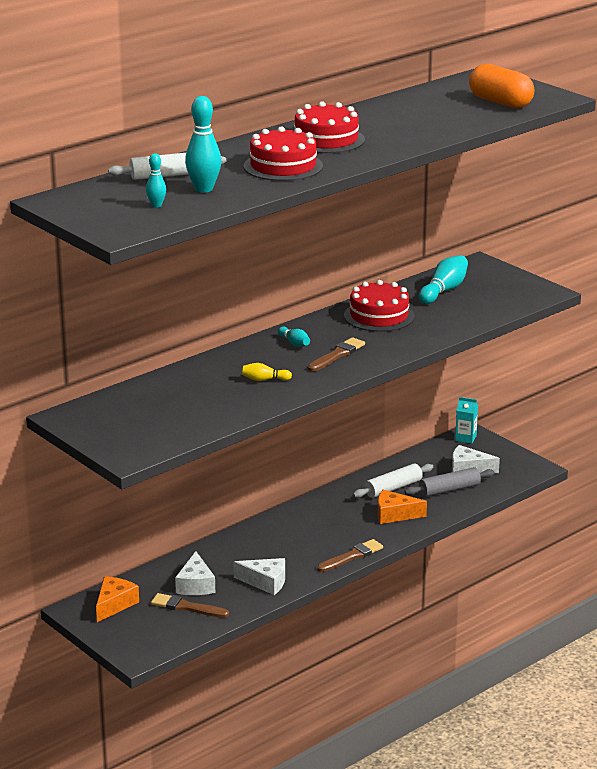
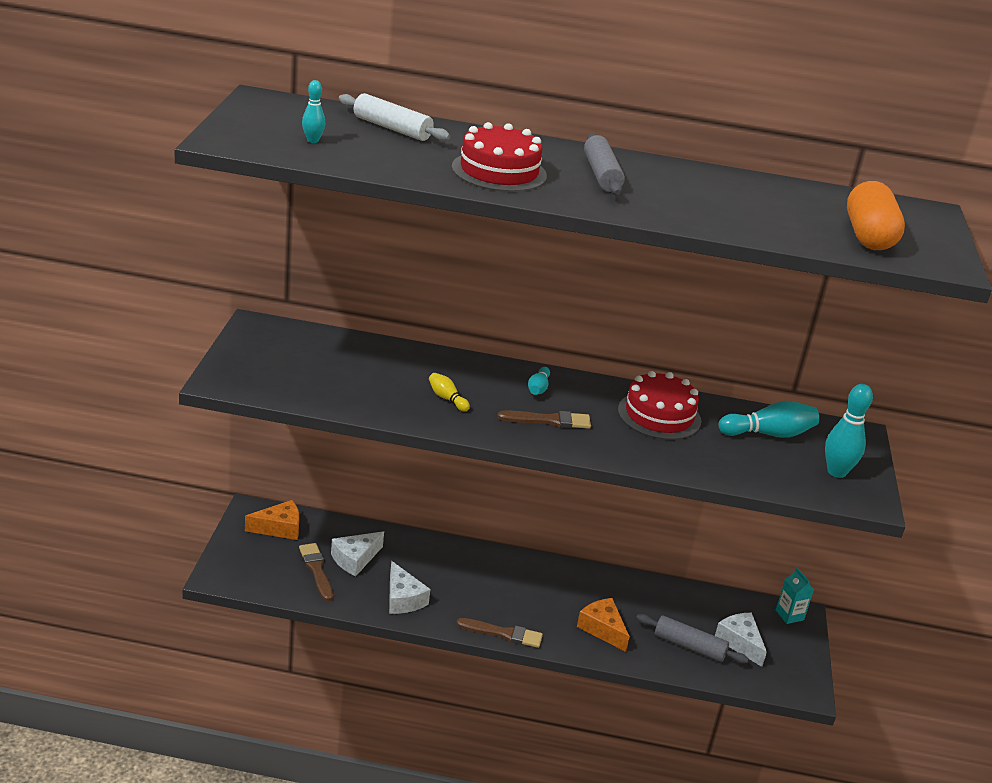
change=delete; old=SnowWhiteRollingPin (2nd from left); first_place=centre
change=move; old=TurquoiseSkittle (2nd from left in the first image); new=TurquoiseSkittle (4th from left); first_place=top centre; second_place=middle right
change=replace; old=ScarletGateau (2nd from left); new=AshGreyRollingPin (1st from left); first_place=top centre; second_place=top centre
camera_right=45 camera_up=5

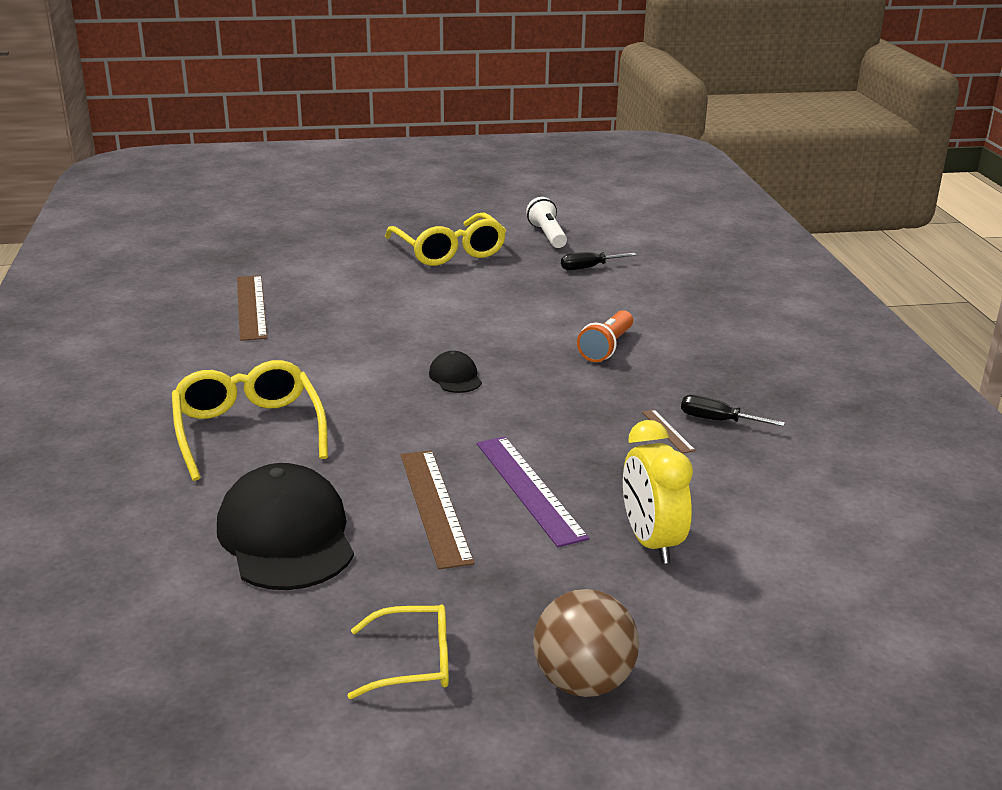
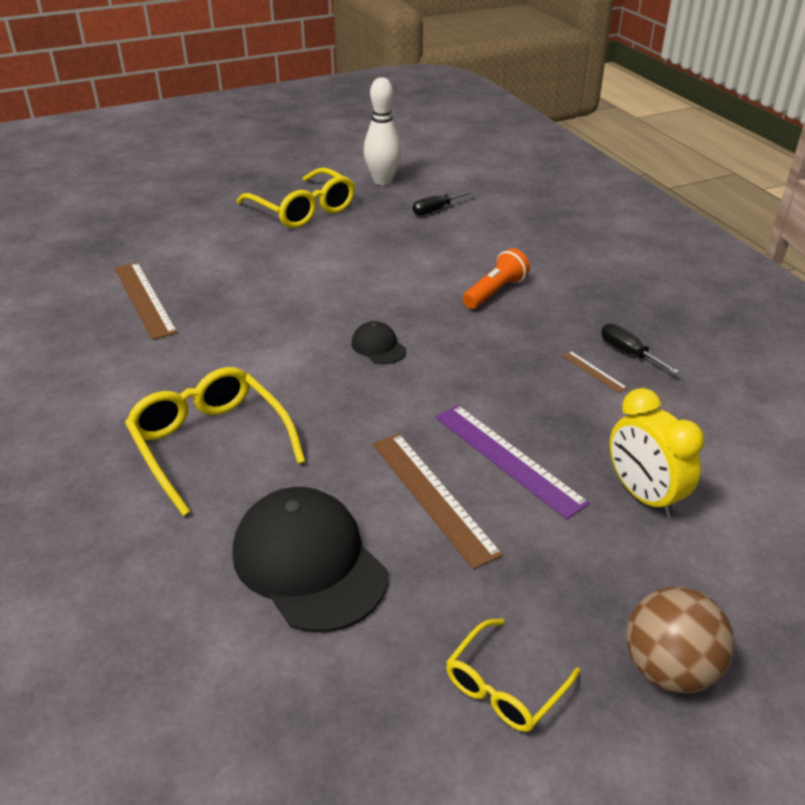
change=replace; old=SnowWhitePocketTorch; new=SnowWhiteSkittle; first_place=top centre; second_place=top centre
change=rotate; old=YellowEyeglasses (2nd from left in the first image); first_place=bottom centre; second_place=bottom centre; degrees=150
change=rotate; old=OrangePocketTorch; first_place=centre; second_place=centre; degrees=-150
change=rotate; old=BlackScrewdriver (2nd from left); first_place=middle right; second_place=middle right; degrees=45
camera_right=-15 camera_up=10

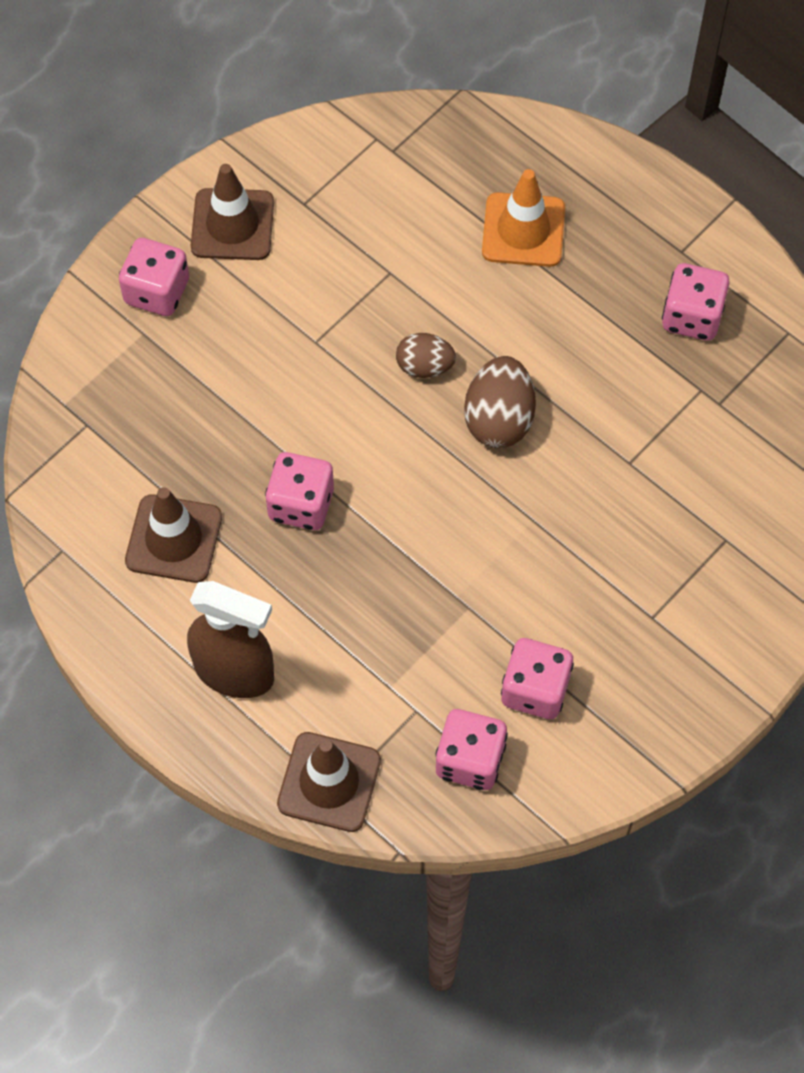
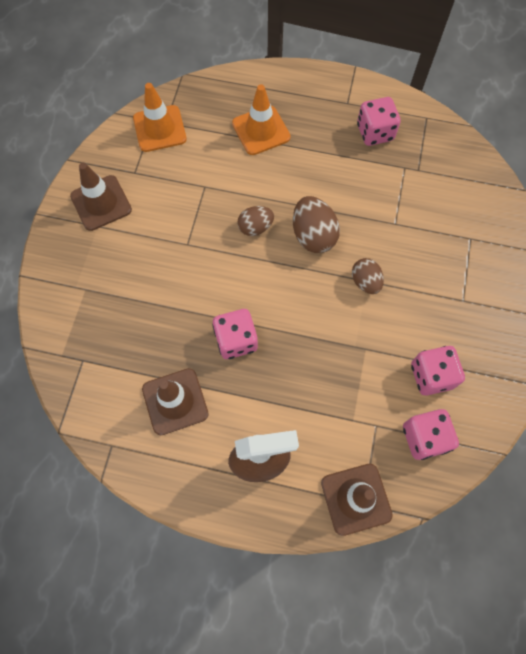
change=delete; old=PinkDice (1st from left); first_place=top left
change=insert; new=OrangeSafetyCone (1st from left); second_place=top left
change=insert; new=RussetEgg (3rd from left); second_place=middle right
camera_right=-30 camera_up=5

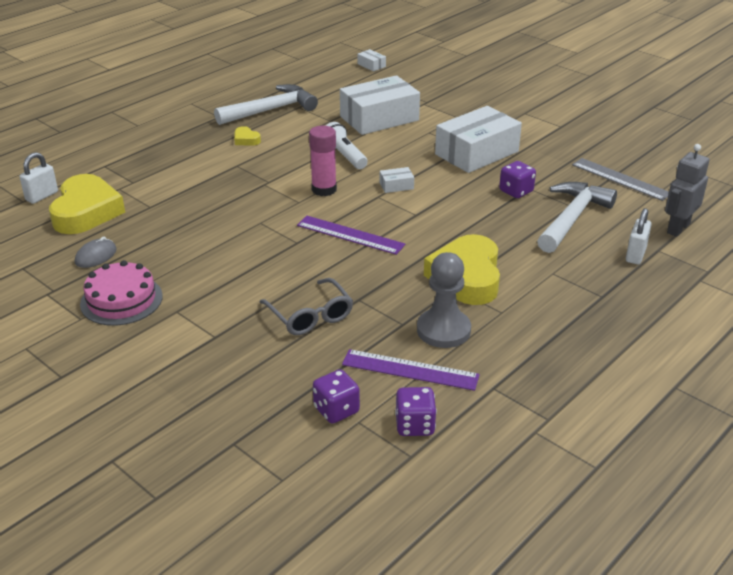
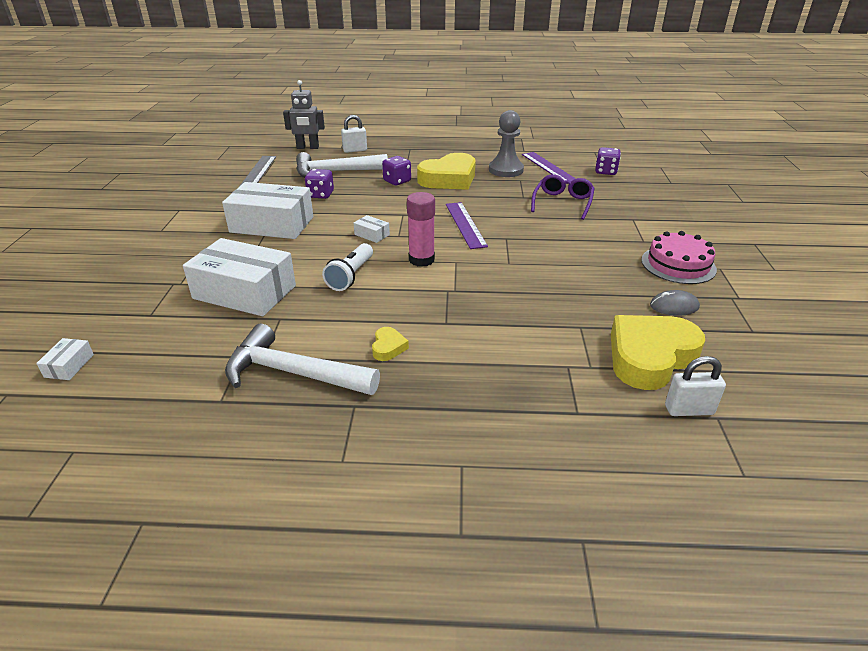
change=move; old=VioletDice (2nd from left); first_place=bottom centre; second_place=top centre
change=recolor; old=AshGreyEyeglasses; new=VioletEyeglasses; first_place=centre; second_place=top centre
camera_right=-130 camera_up=0

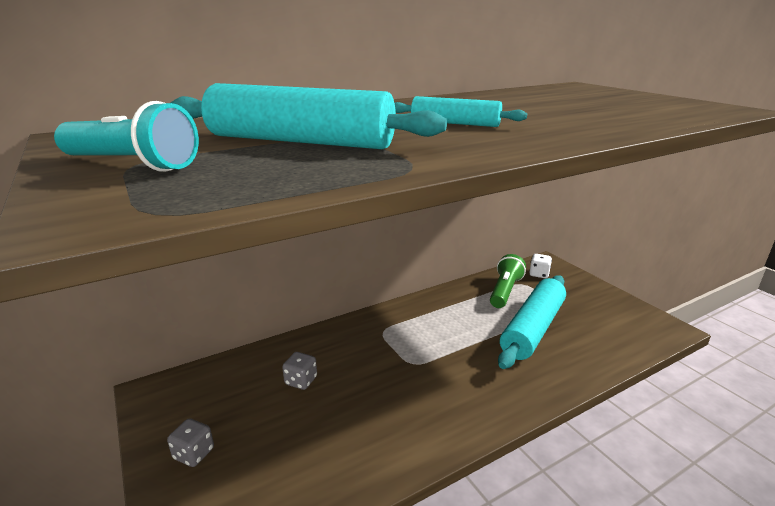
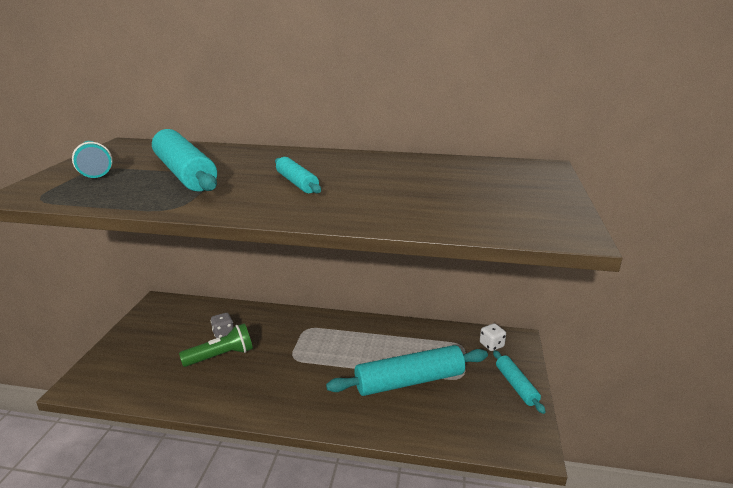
change=delete; old=AshGreyDice (1st from left); first_place=bottom left
change=insert; new=TurquoiseRollingPin (4th from left); second_place=bottom right
change=move; old=EmeraldPocketTorch; first_place=centre; second_place=bottom left
camera_right=40 camera_up=0

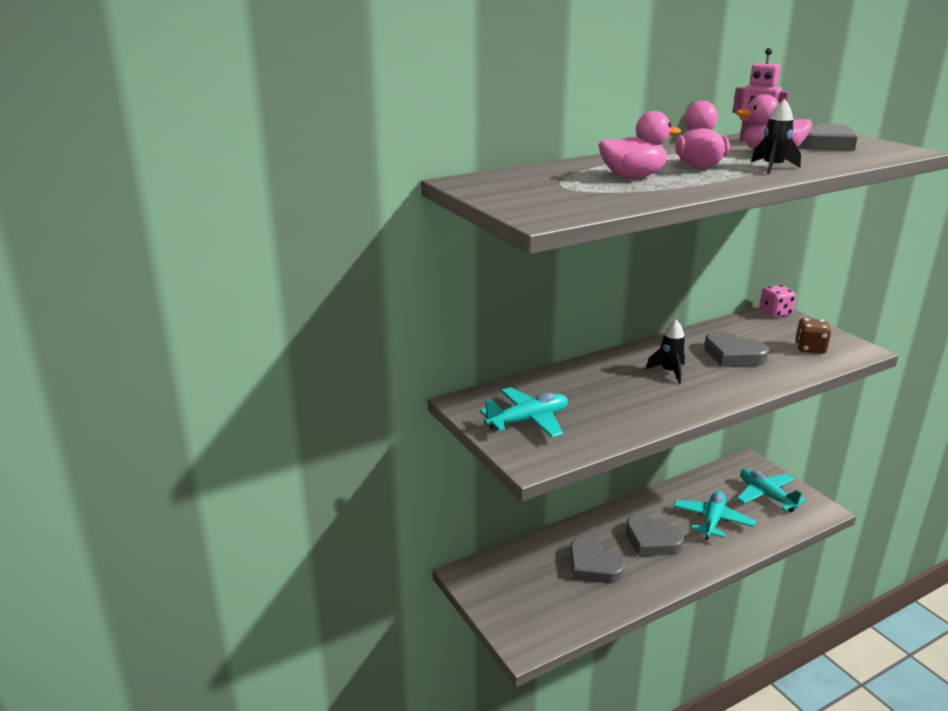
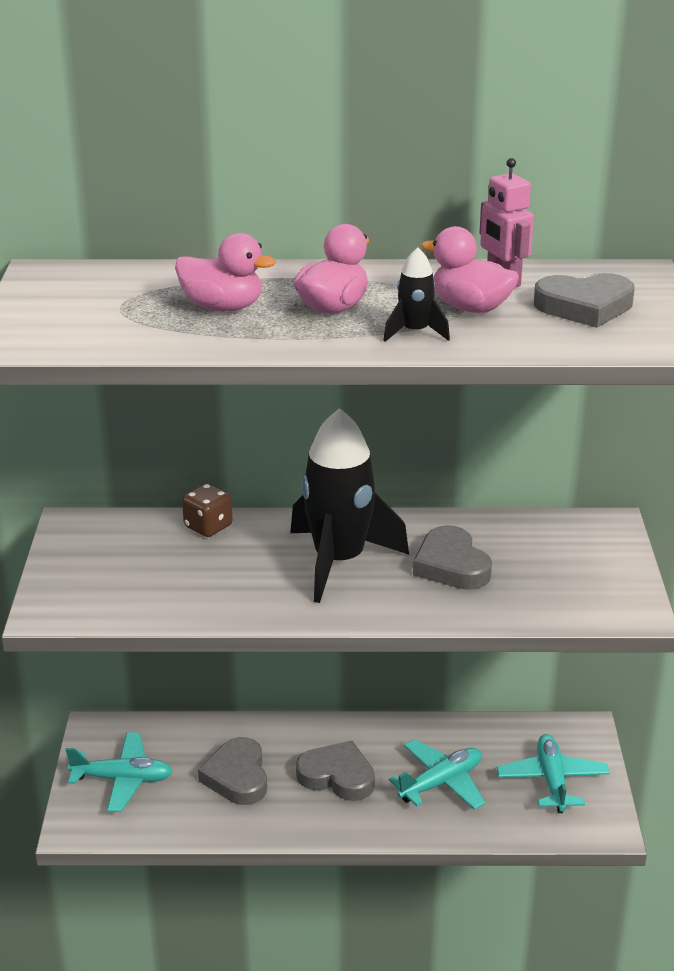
change=delete; old=PinkDice; first_place=middle right
change=move; old=TurquoisePlane (1st from left); first_place=centre; second_place=bottom left
change=move; old=RussetDice; first_place=middle right; second_place=middle left
change=rotate; old=AshGreyHeartShape (2nd from left); first_place=bottom right; second_place=bottom centre; degrees=135
change=resize; old=BlackSpaceship (1st from left); first_place=middle right; second_place=centre; factor=2.23
camera_right=30 camera_up=5

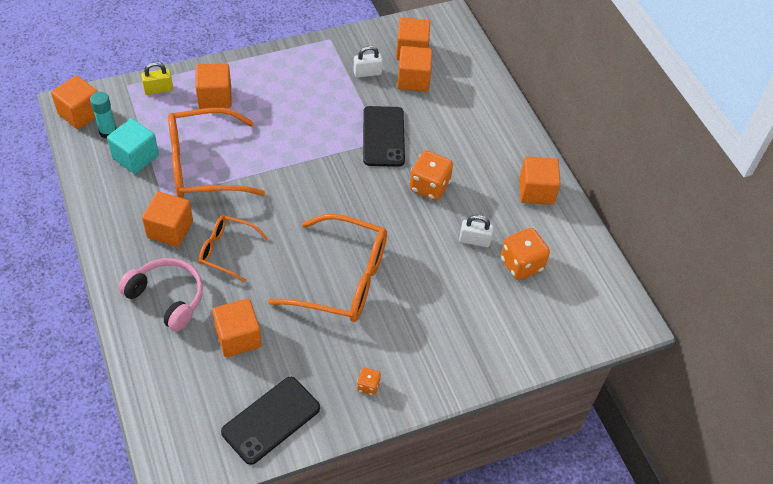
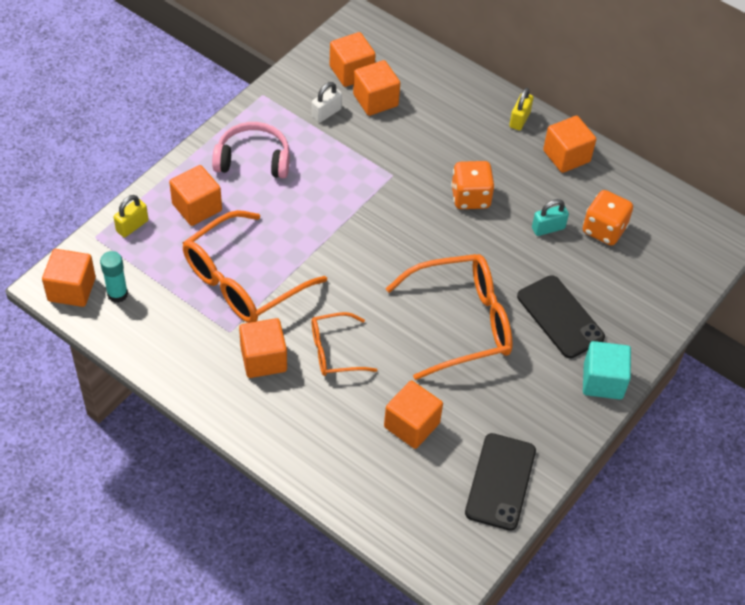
change=delete; old=OrangeDice (1st from left); first_place=bottom centre
change=insert; new=YellowLock (2nd from left); second_place=top right
change=move; old=TurquoiseSolidCube; first_place=top left; second_place=middle right
change=move; old=PinkHeadphones; first_place=middle left; second_place=top centre
change=move; old=BlackMobilePhone (2nd from left); first_place=top centre; second_place=middle right
change=recolor; old=SnowWhiteLock (2nd from left); new=TurquoiseLock; first_place=centre; second_place=middle right
camera_right=-30 camera_up=0

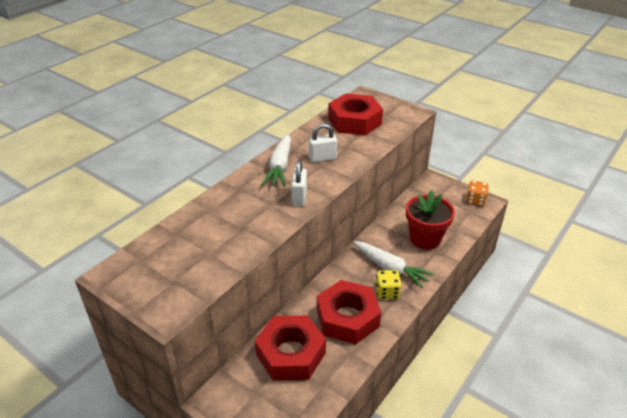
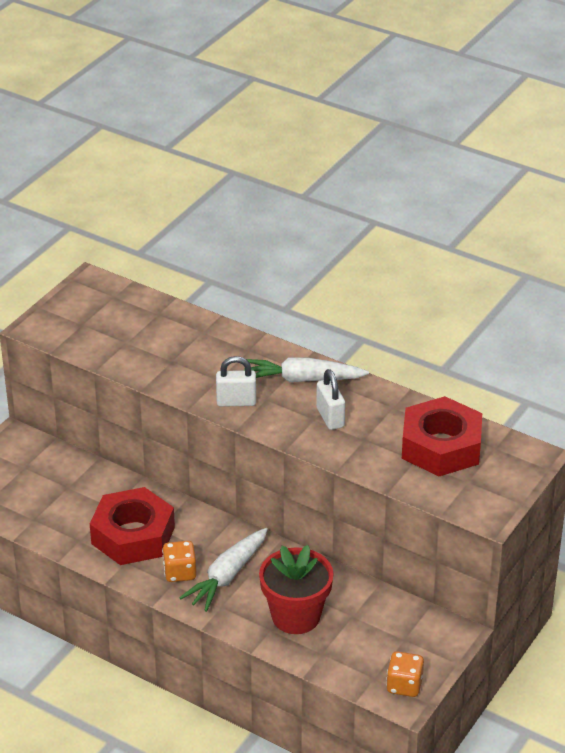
change=delete; old=ScarletHexNut (1st from left); first_place=bottom centre
change=recolor; old=YellowDice; new=OrangeDice (1st from left); first_place=bottom centre; second_place=bottom left
camera_right=85 camera_up=0

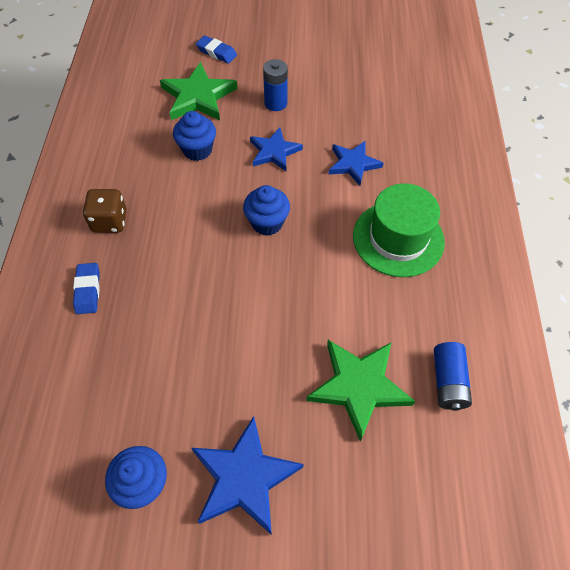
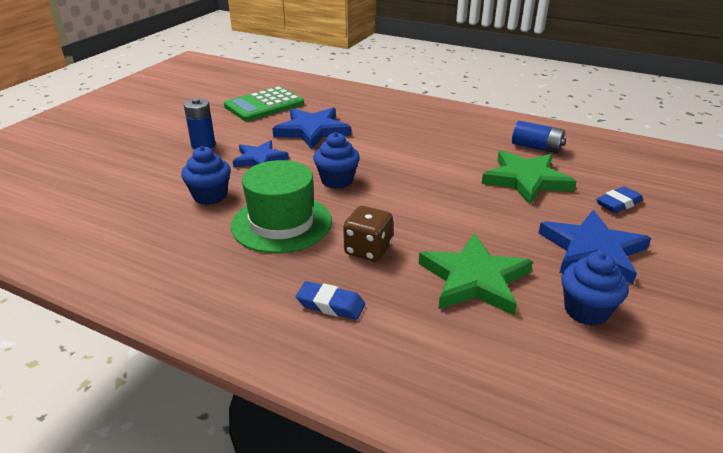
change=insert; new=EmeraldPocketCalculator; second_place=top centre
change=move; old=RussetDice; first_place=middle left; second_place=centre
change=move; old=EmeraldStarShape (1st from left); first_place=top centre; second_place=centre
change=move; old=CobaltEraser (2nd from left); first_place=top centre; second_place=middle right
change=move; old=EmeraldHat; first_place=middle right; second_place=centre
change=resize; old=CobaltStarShape (3rd from left in the first image); first_place=top centre; second_place=top centre; factor=1.52
camera_right=-65 camera_up=-25

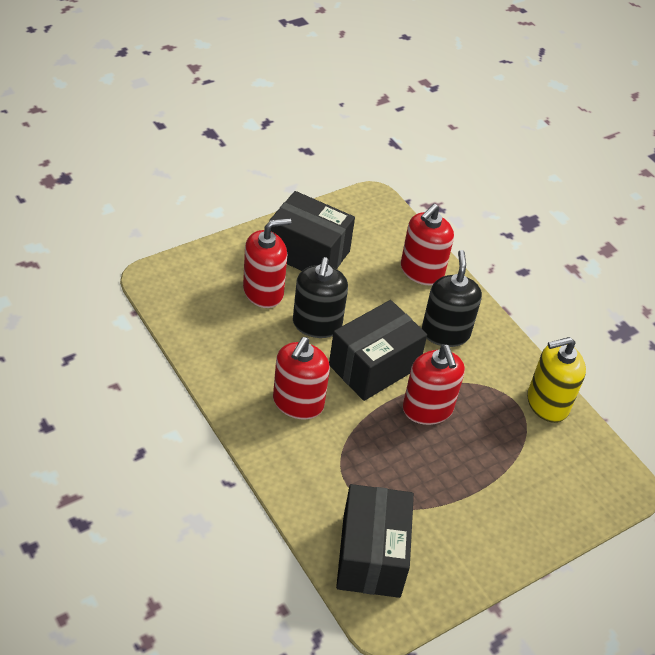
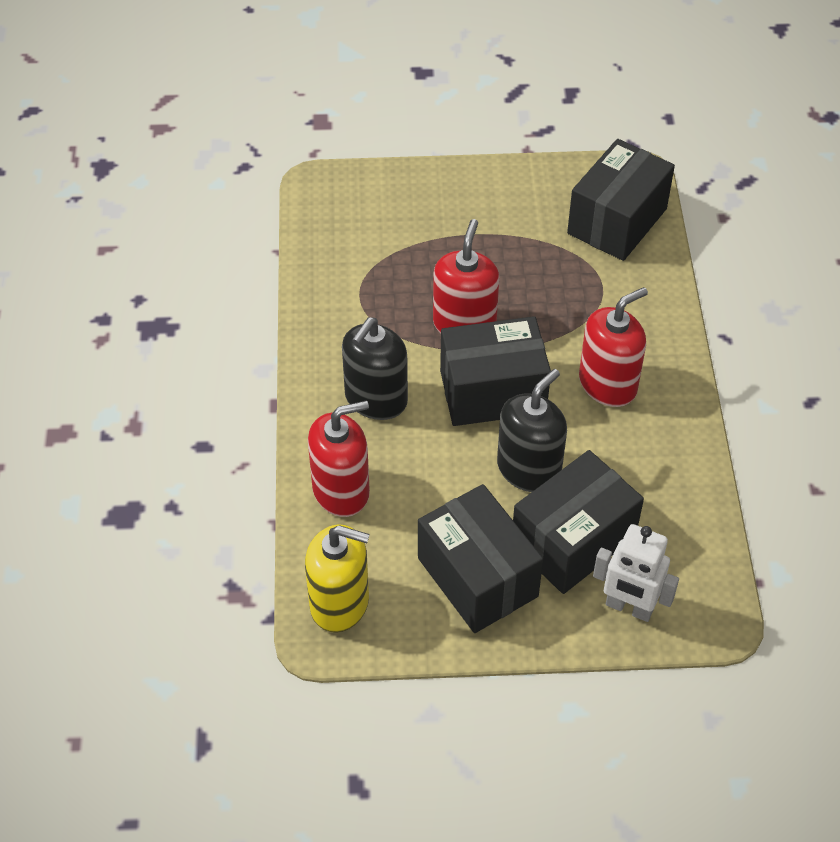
change=insert; new=SnowWhiteToyRobot; second_place=bottom right
change=move; old=YellowSoapDispenser; first_place=middle right; second_place=bottom centre
change=replace; old=ScarletSoapDispenser (1st from left); new=BlackParcel (3rd from left); first_place=centre; second_place=middle right
camera_right=-145 camera_up=5

